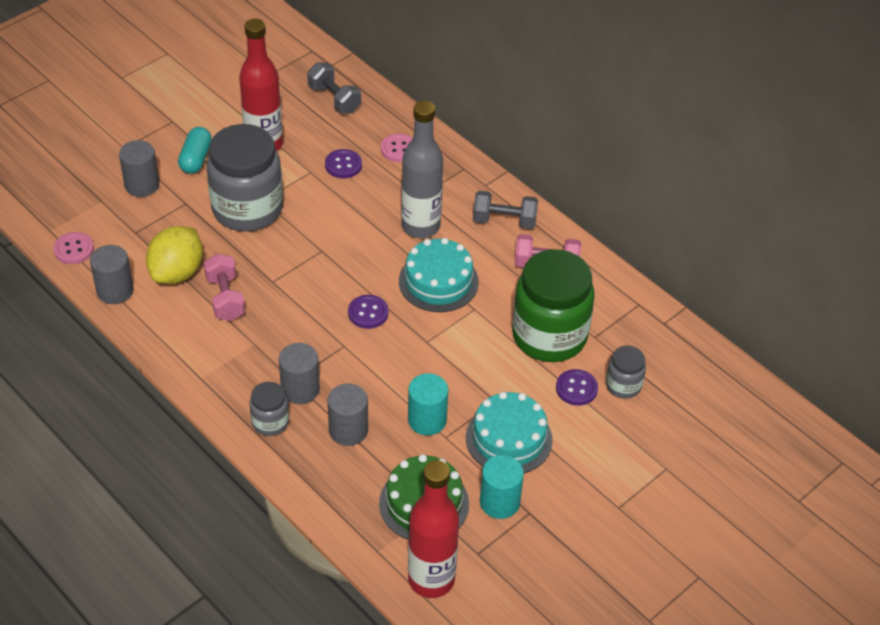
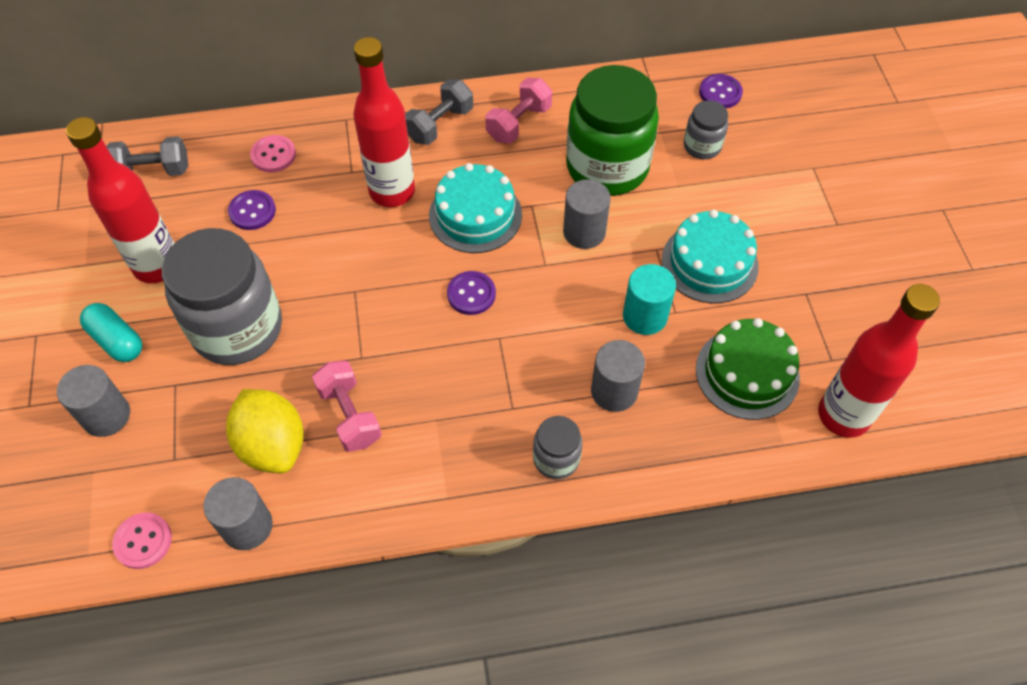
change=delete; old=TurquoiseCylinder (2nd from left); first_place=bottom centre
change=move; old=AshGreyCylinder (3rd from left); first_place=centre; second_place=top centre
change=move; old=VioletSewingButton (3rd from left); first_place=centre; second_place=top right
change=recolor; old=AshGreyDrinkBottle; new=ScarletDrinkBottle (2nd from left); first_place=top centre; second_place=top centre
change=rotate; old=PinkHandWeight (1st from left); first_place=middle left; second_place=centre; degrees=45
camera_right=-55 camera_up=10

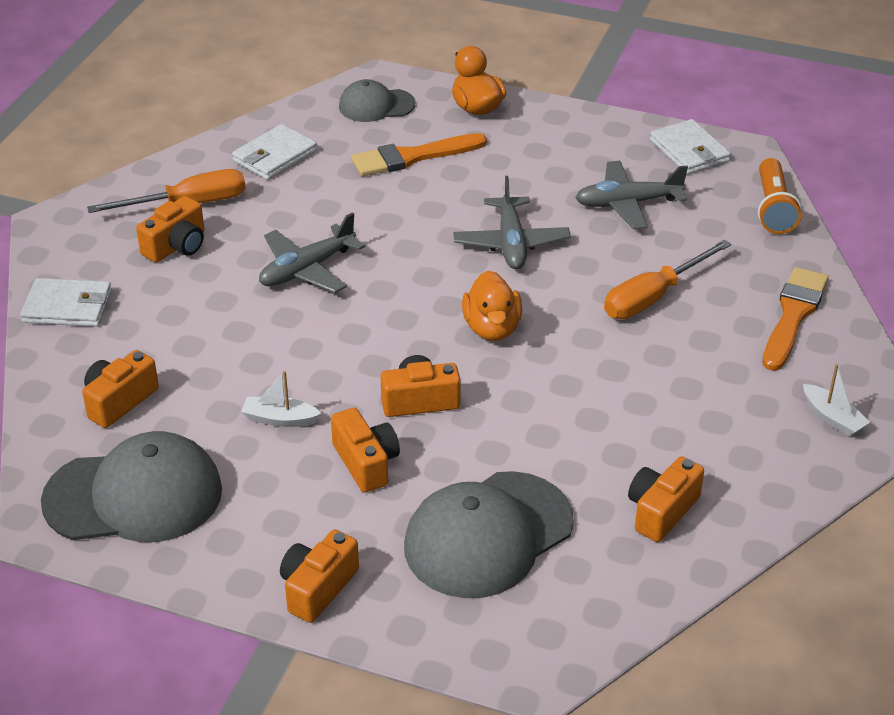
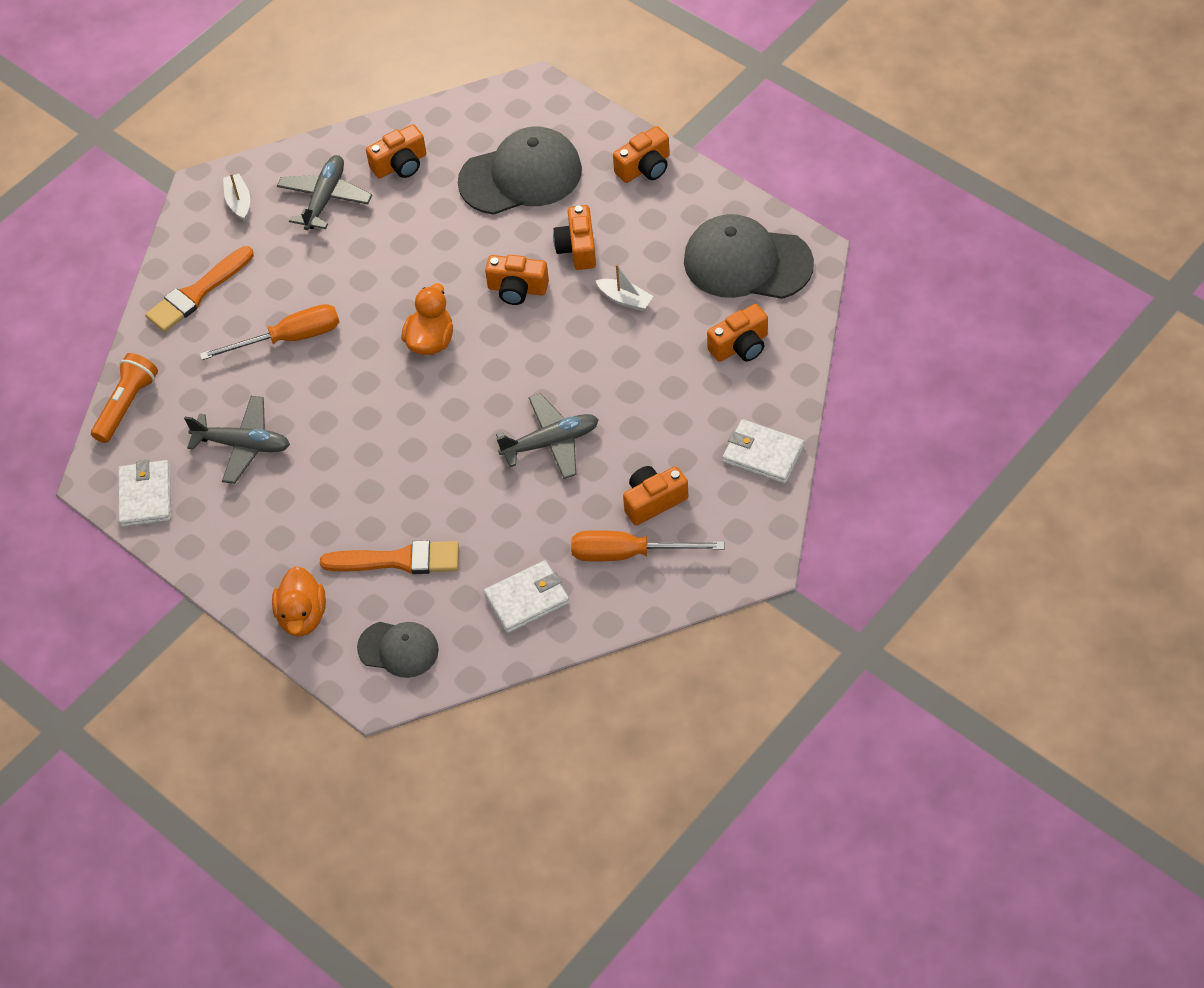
change=move; old=AshGreyPlane (2nd from left); first_place=top centre; second_place=top left
camera_right=-155 camera_up=15

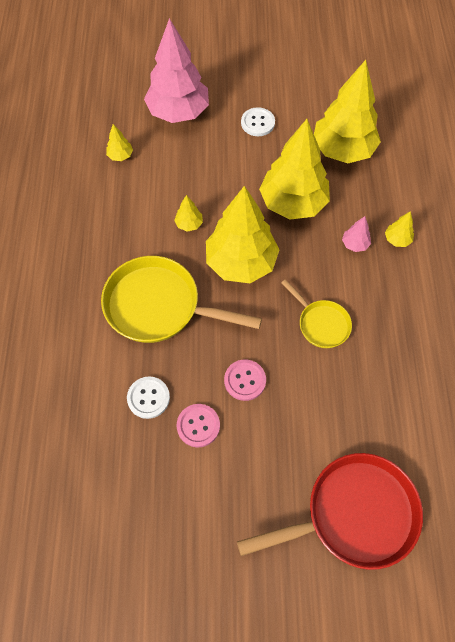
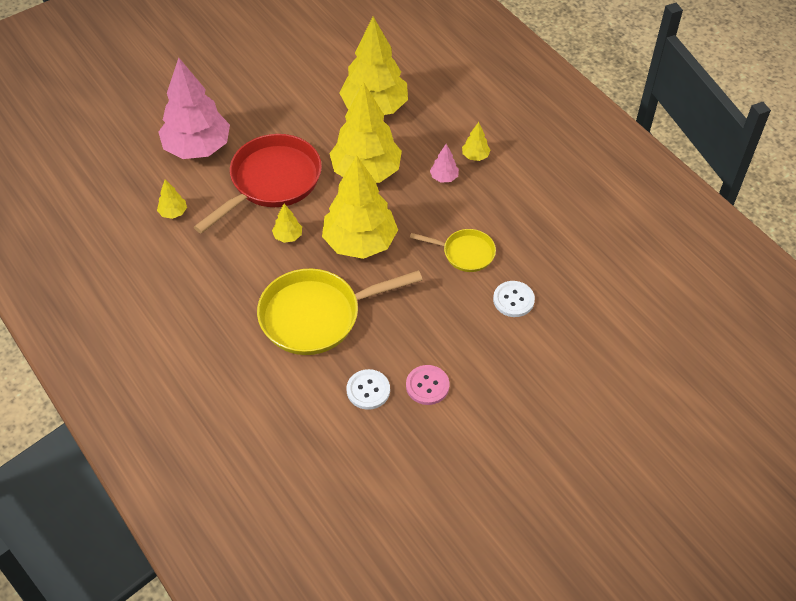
change=delete; old=PinkSewingButton (2nd from left); first_place=centre
change=move; old=ScarletSkillet; first_place=bottom right; second_place=top left
change=move; old=SnowWhiteSewingButton (2nd from left); first_place=top centre; second_place=centre
camera_right=-35 camera_up=-10

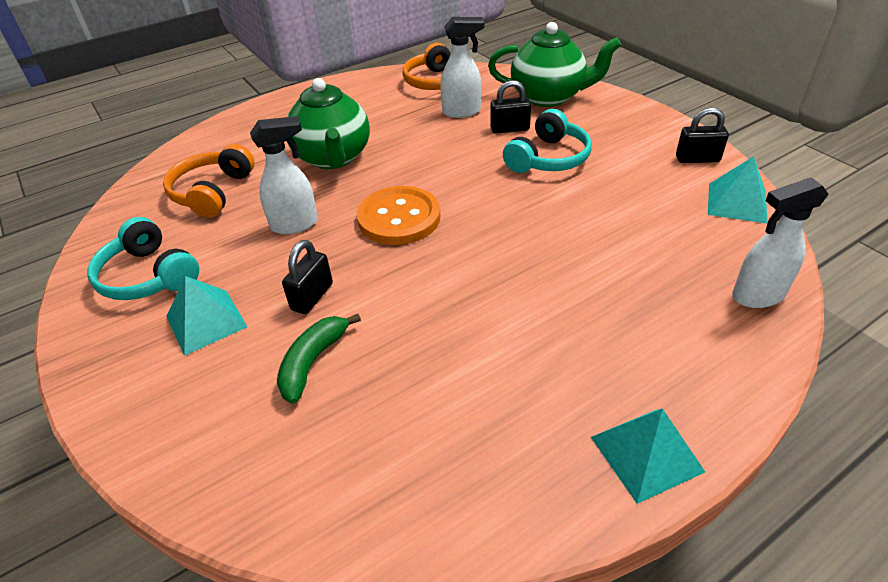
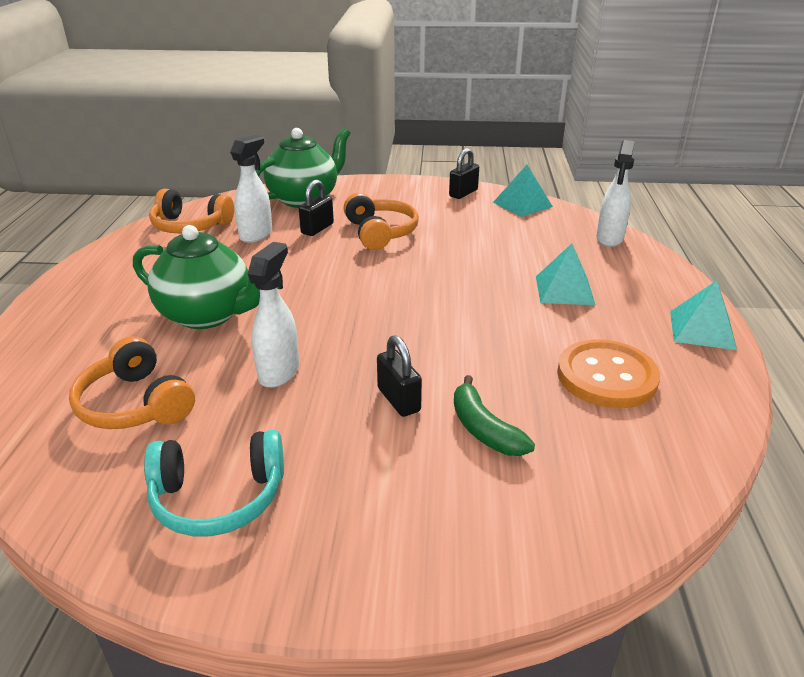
change=move; old=TurquoisePyramid (1st from left in the first image); new=TurquoisePyramid (2nd from left); first_place=middle left; second_place=middle right
change=move; old=OrangeSewingButton; first_place=centre; second_place=middle right
change=recolor; old=TurquoiseHeadphones (2nd from left); new=OrangeHeadphones (3rd from left); first_place=top centre; second_place=top centre
camera_right=-55 camera_up=-10

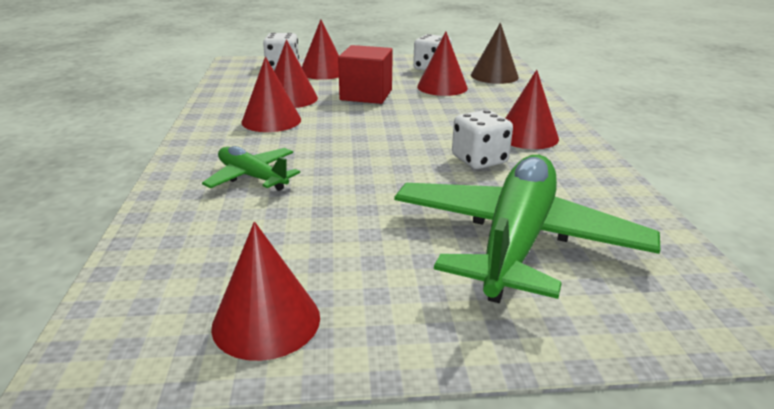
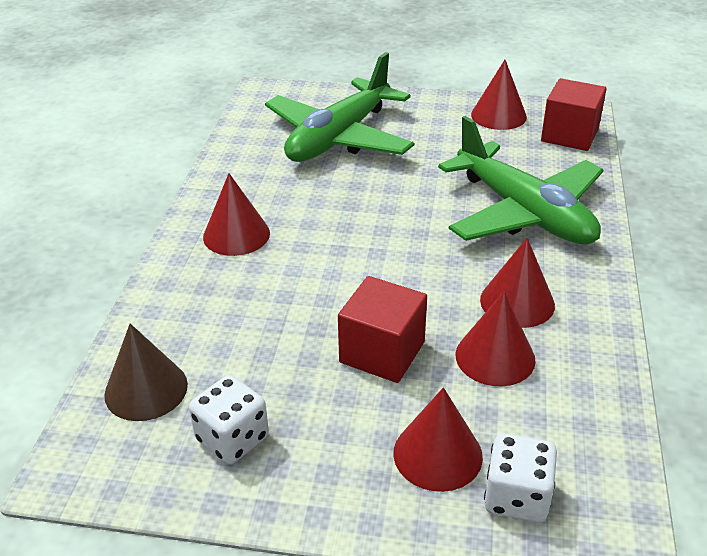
change=delete; old=ScarletConeShape (5th from left); first_place=top centre
change=delete; old=SnowWhiteDice (3rd from left); first_place=centre
change=insert; new=ScarletSolidCube (2nd from left); second_place=top right
change=resize; old=EmeraldPlane (1st from left in the first image); first_place=middle left; second_place=top right; factor=2.05
camera_right=-165 camera_up=10

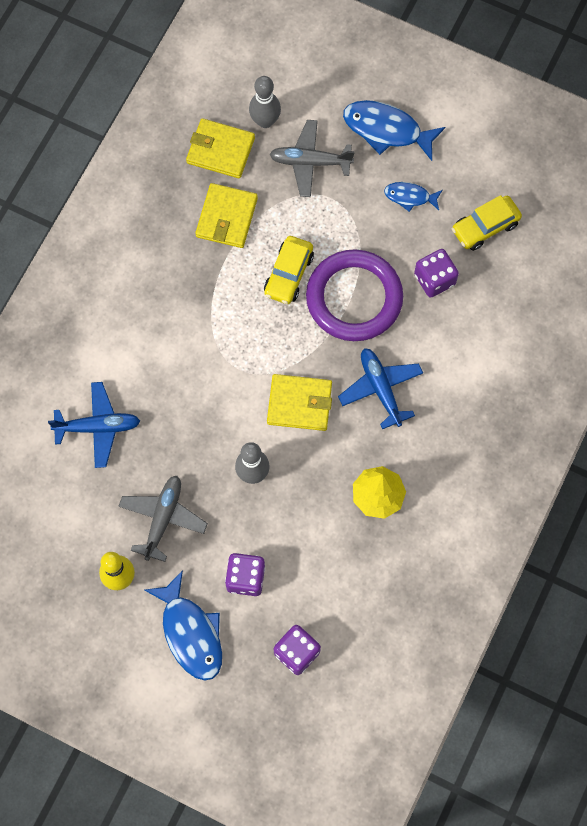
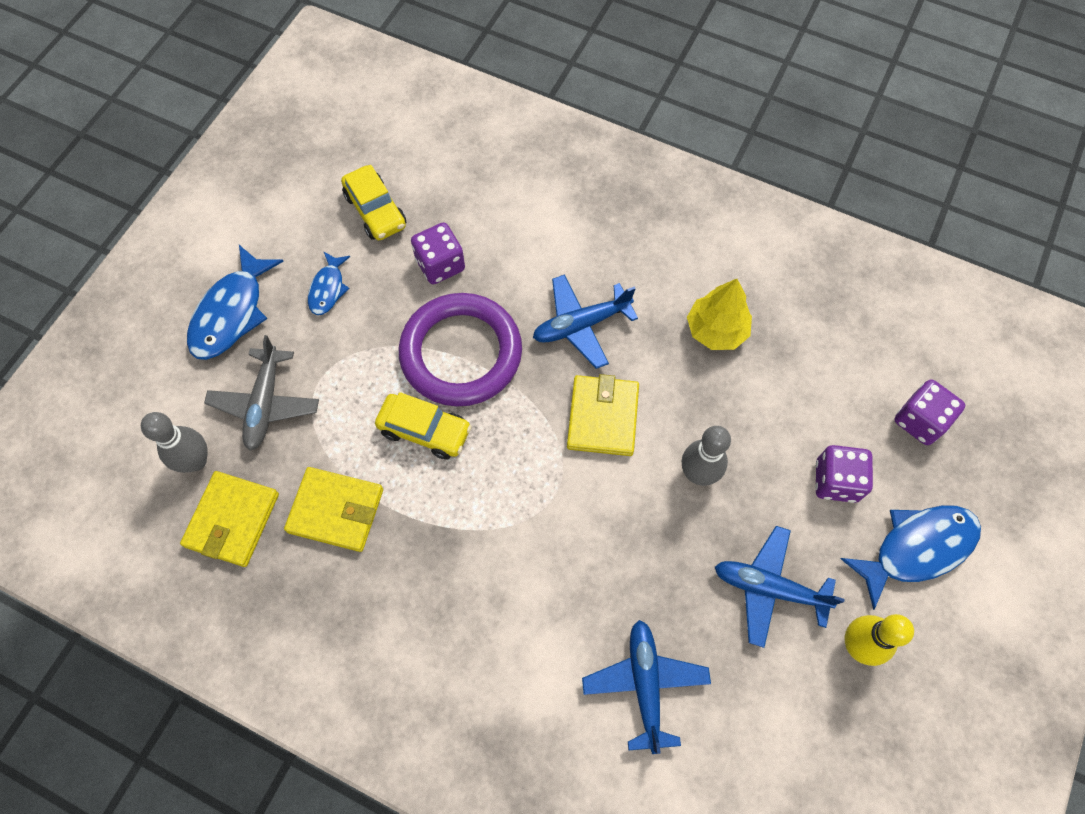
change=recolor; old=AshGreyPlane (1st from left); new=CobaltPlane (3rd from left); first_place=middle left; second_place=bottom right
camera_right=-90 camera_up=-5

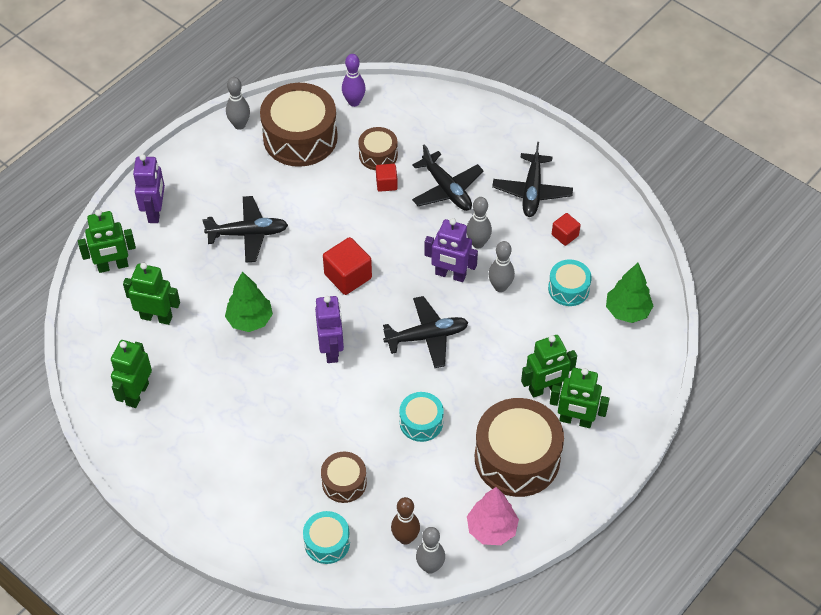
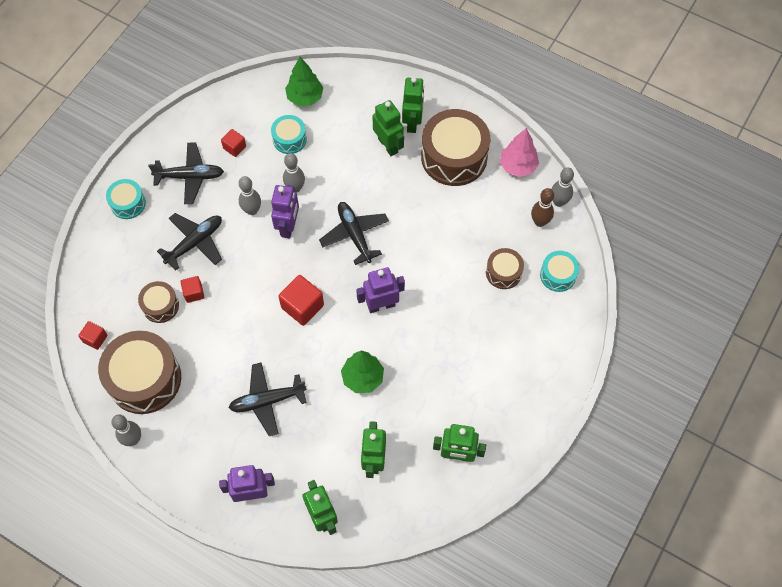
change=move; old=TurquoiseDrum (2nd from left in the first image); new=TurquoiseDrum (1st from left); first_place=bottom centre; second_place=middle left
change=replace; old=VioletSkittle; new=ScarletSolidCube (1st from left); first_place=top centre; second_place=middle left
change=rotate; old=BlackPlane (1st from left in the first image); first_place=middle left; second_place=bottom centre; degrees=-90
camera_right=-100 camera_up=10

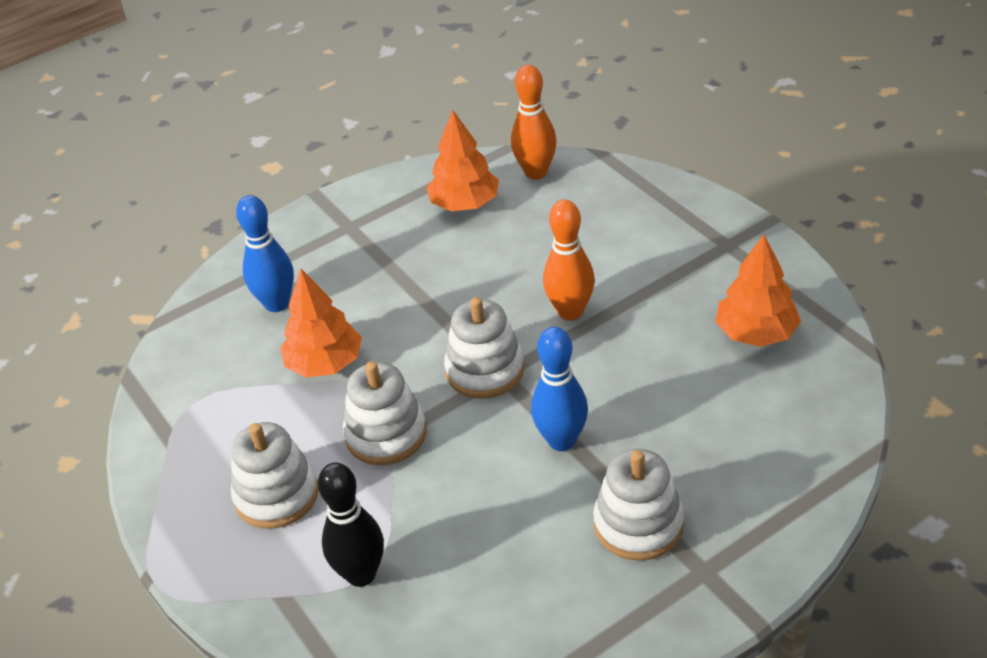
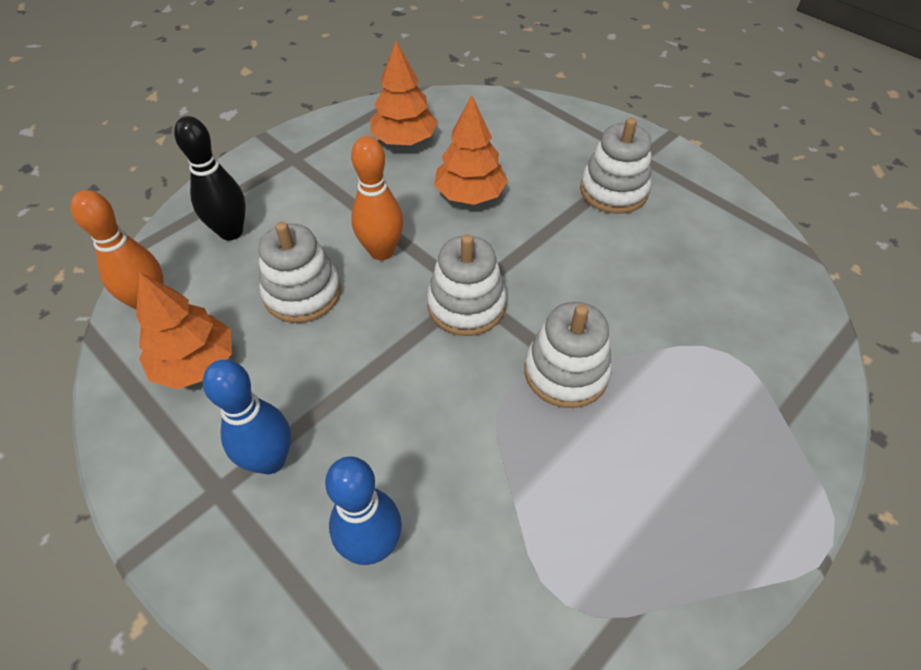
change=move; old=SnowWhiteStackingToy (1st from left); first_place=bottom left; second_place=middle left
change=move; old=OrangeToyTree (1st from left in the first image); new=OrangeToyTree (3rd from left); first_place=middle left; second_place=top centre
change=move; old=BlackSkittle; first_place=bottom centre; second_place=top left
change=move; old=CobaltSkittle (2nd from left in the first image); new=CobaltSkittle (1st from left); first_place=centre; second_place=middle left
camera_right=-105 camera_up=10

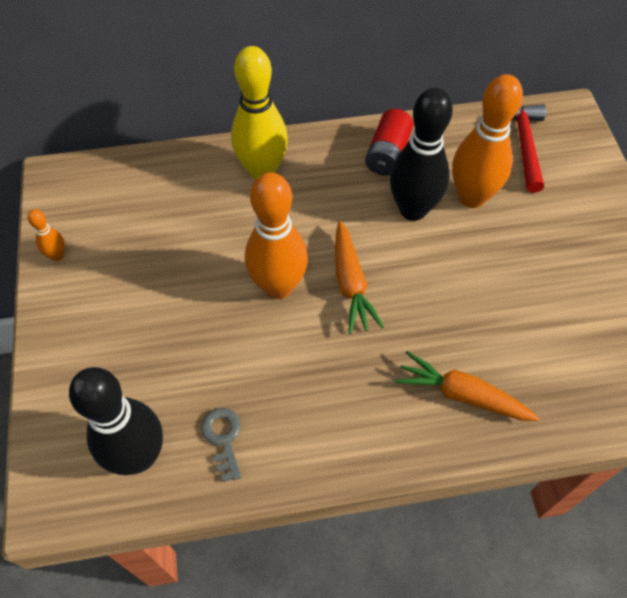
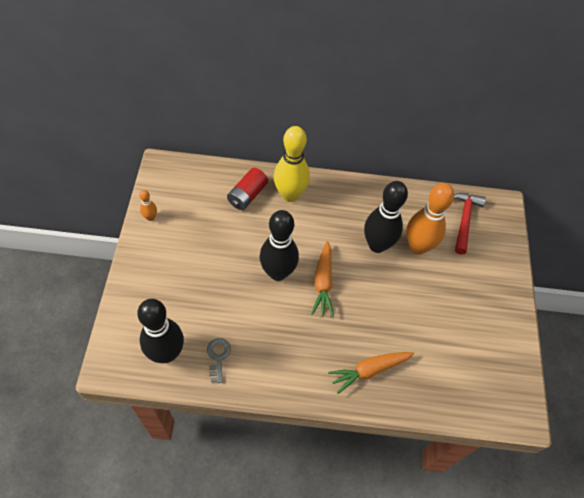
change=move; old=ScarletBattery; first_place=top centre; second_place=centre
change=recolor; old=OrangeSkittle (2nd from left); new=BlackSkittle (2nd from left); first_place=centre; second_place=centre
change=rotate; old=OrangeToyCarrot (2nd from left); first_place=middle right; second_place=bottom centre; degrees=-60
camera_right=10 camera_up=0

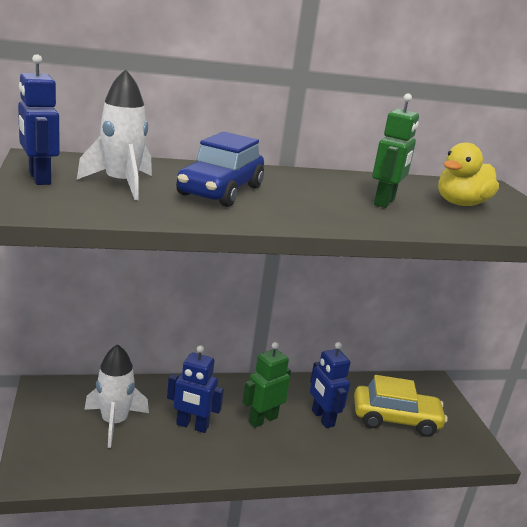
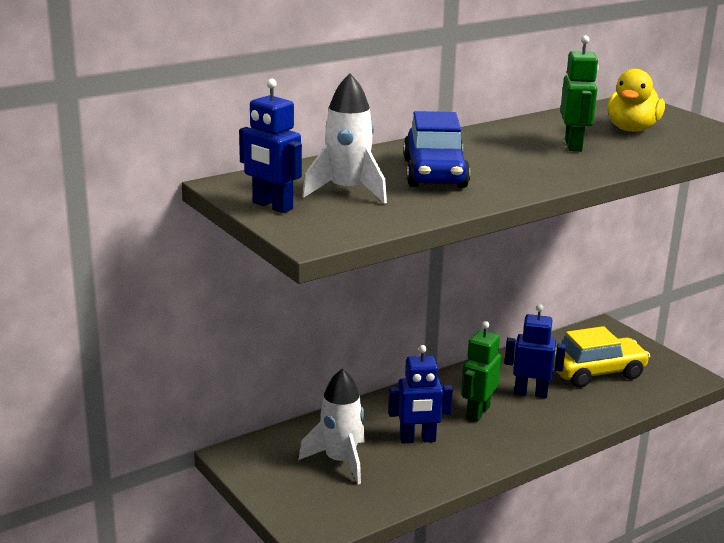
change=rotate; old=CobaltToyRobot (3rd from left); first_place=bottom centre; second_place=middle right; degrees=150
camera_right=-20 camera_up=0

